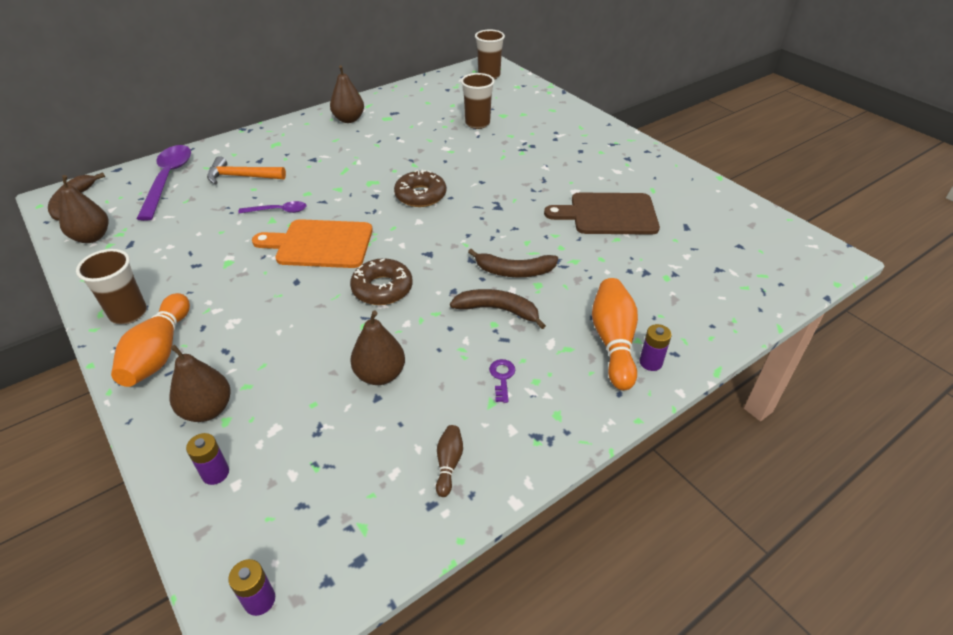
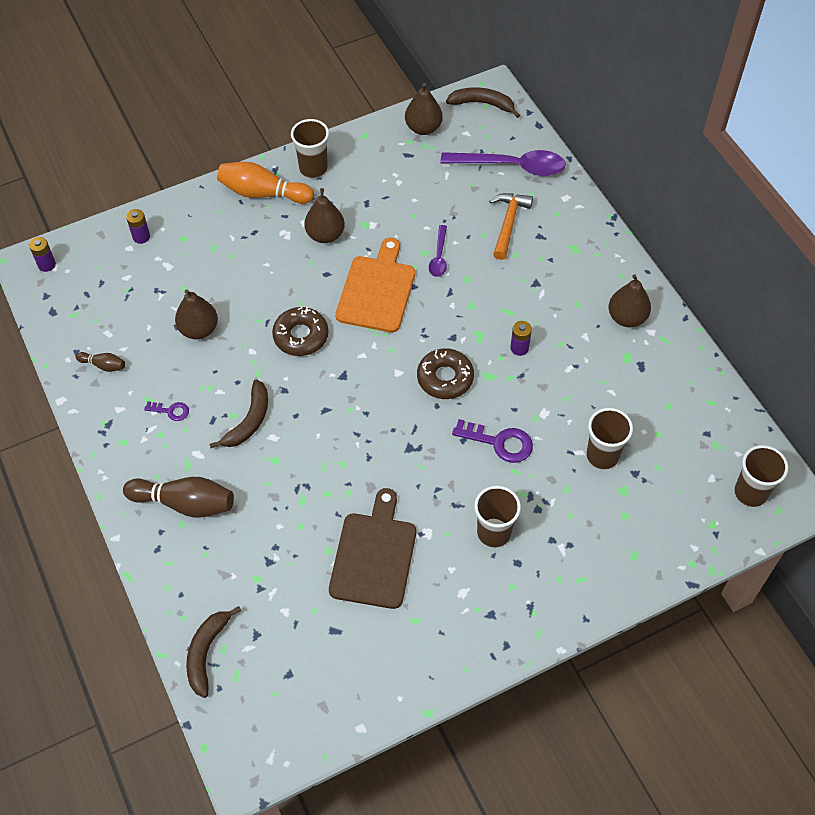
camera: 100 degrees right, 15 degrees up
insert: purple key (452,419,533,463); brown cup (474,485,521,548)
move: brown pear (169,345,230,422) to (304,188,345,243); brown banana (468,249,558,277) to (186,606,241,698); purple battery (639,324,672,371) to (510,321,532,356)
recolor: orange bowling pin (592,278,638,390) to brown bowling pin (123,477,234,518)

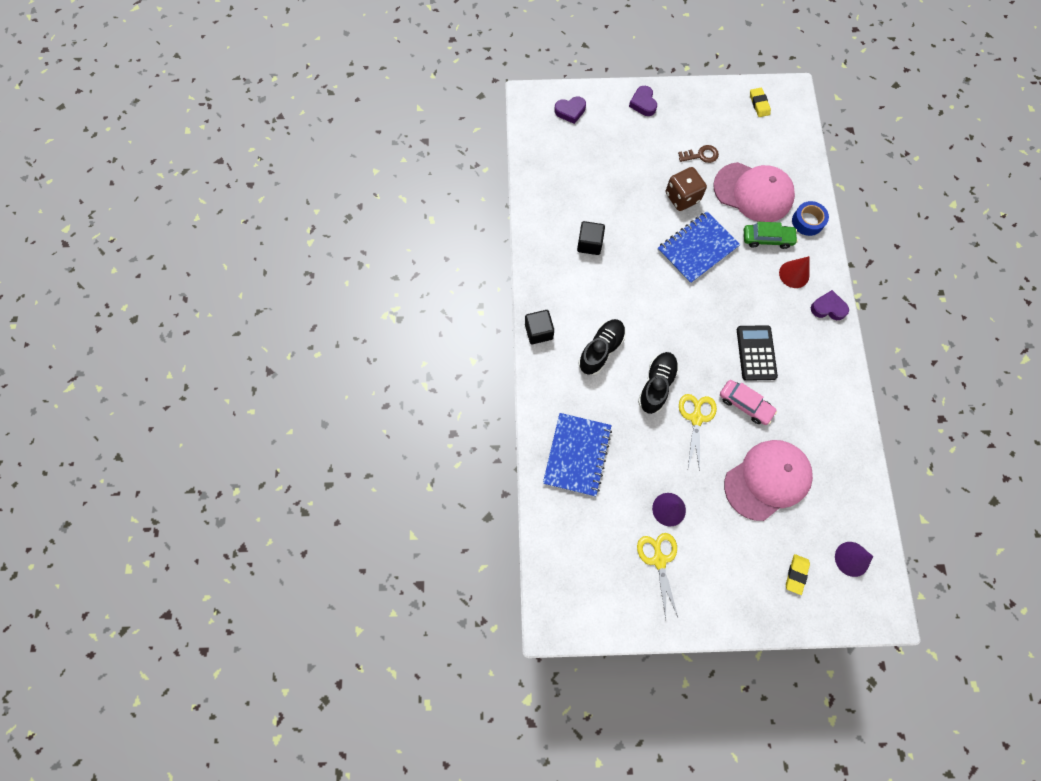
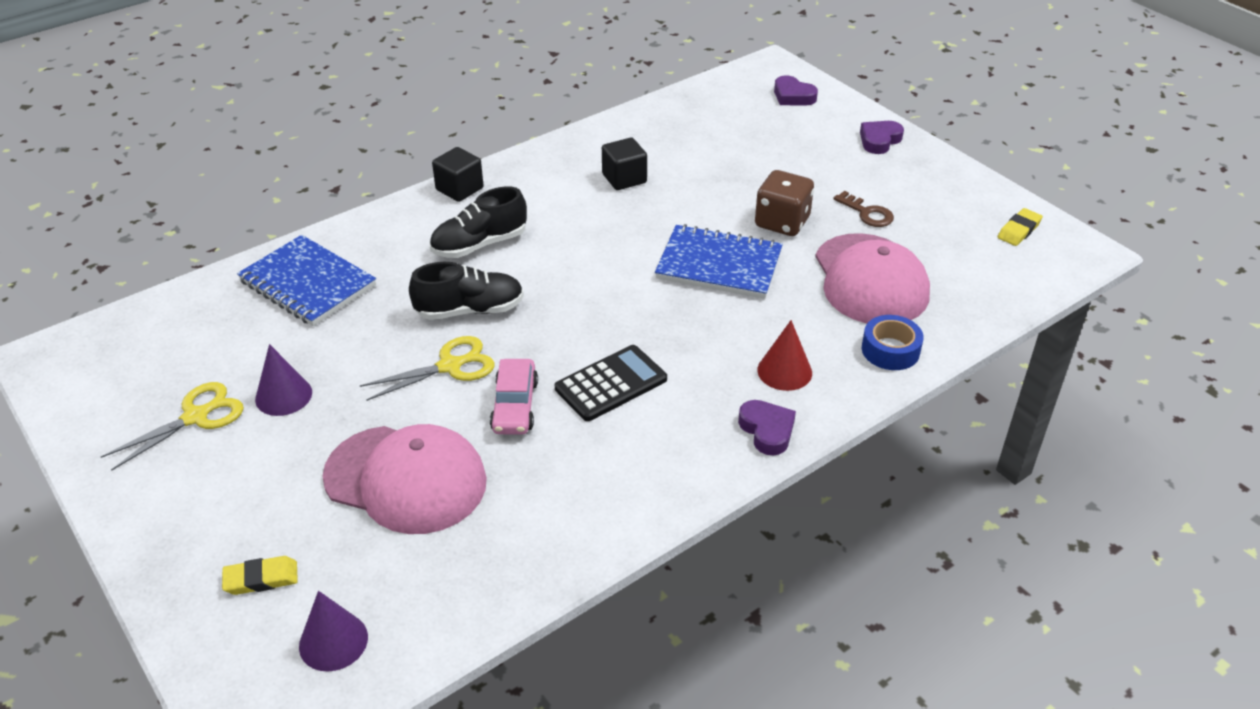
camera: 55 degrees right, 30 degrees down
delete: green car (744,222,798,249)
rotate: blue notebook (543,413,612,496) = (237,235,376,326) 60 degrees clockwise; black shoe (578,319,626,375) = (430,186,527,258) 150 degrees clockwise

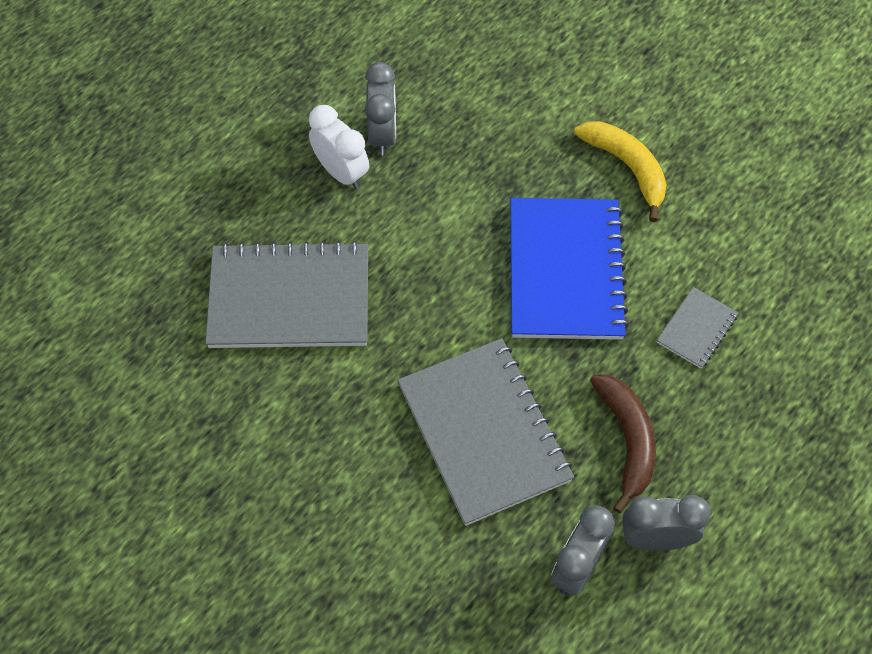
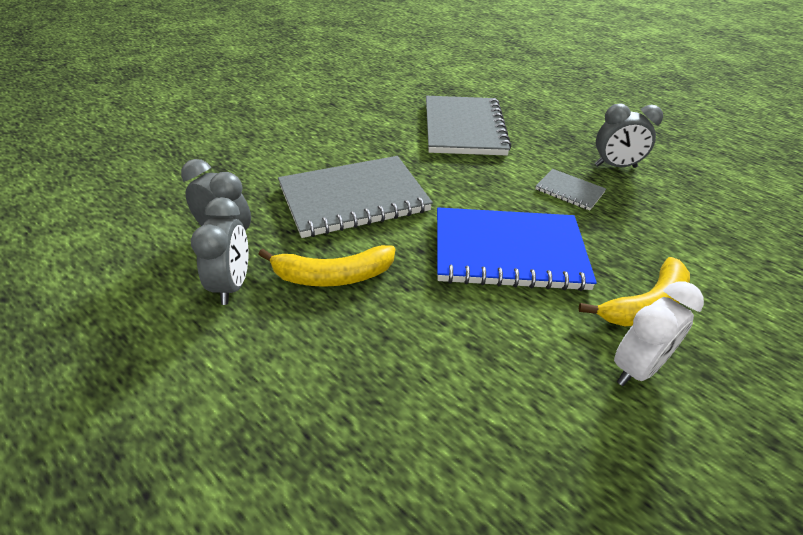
camera: 90 degrees right, 20 degrees down
move: white clock (309,105,369,189) to (614,282,704,386); grey notebook (657,287,738,369) to (535,169,606,211)
recolor: brown banana (590,374,656,513) to yellow banana (258,245,395,287)

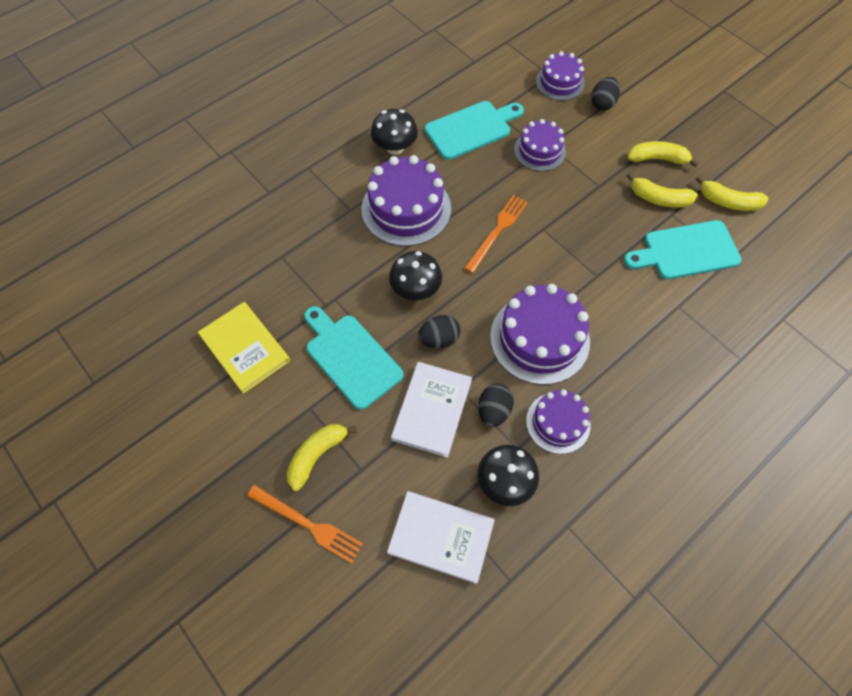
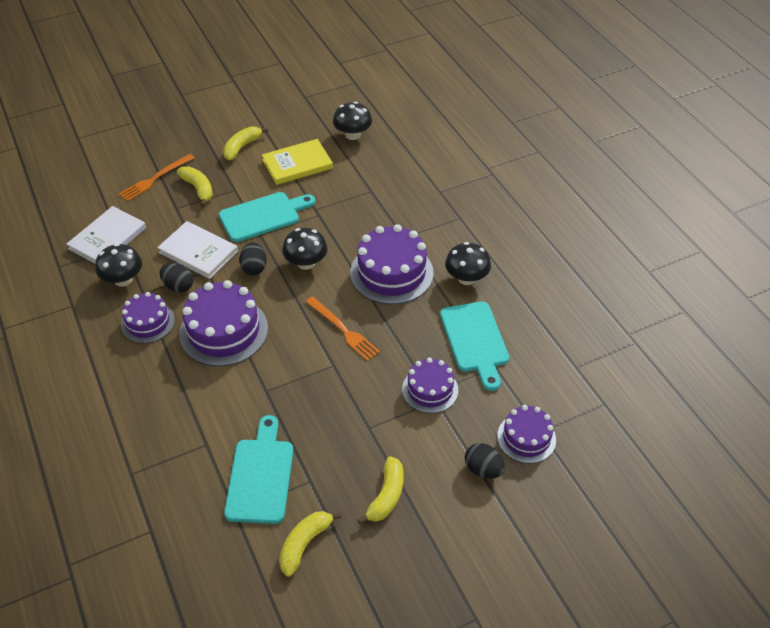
camera: 105 degrees right, 15 degrees down
insert: black mushroom (333,102,372,140)
move: yellow banana (627,173,698,207) to (223,126,268,161)

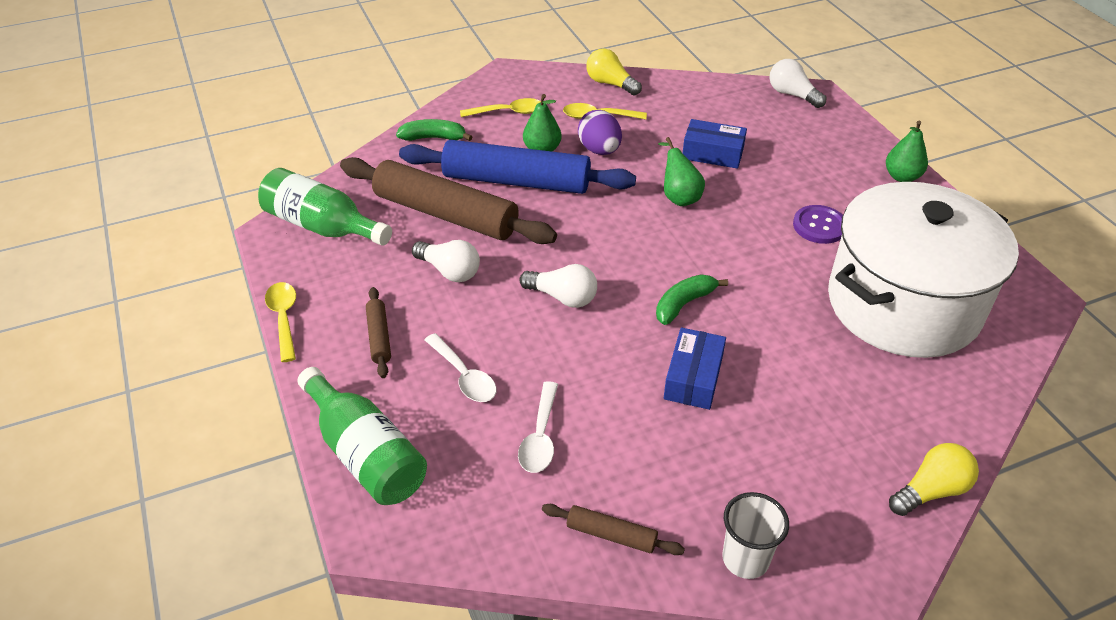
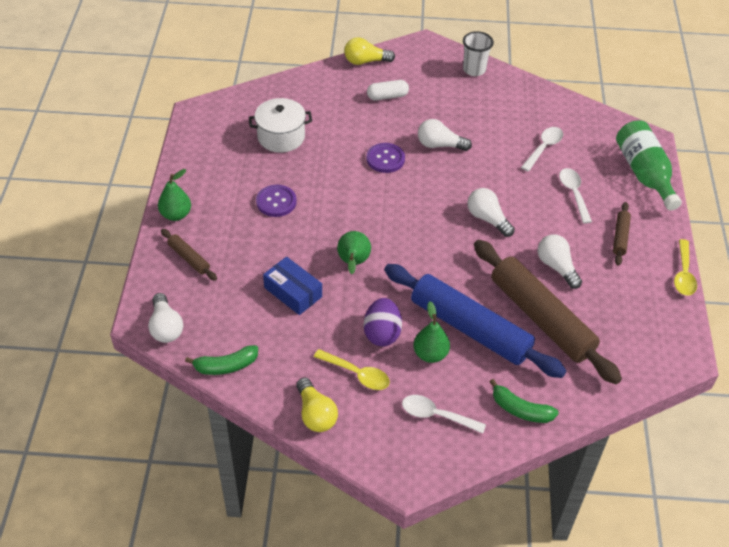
camera: 155 degrees left, 5 degrees up
delete: green bottle (258,168,392,246)
insert: white capsule (367,80,409,100); purple button (367,143,405,173)
move: brown rolling pin (542,504,685,555) to (161,229,217,281); green banana (656,274,728,325) to (185,345,258,375)
replace: blue box (664,328,726,410) to white light bulb (418,119,472,151)
recolor: yellow spoon (460,98,541,117) to white spoon (402,395,486,434)
resize: white pot (828,182,1019,358) = (248,98,312,153) x0.48

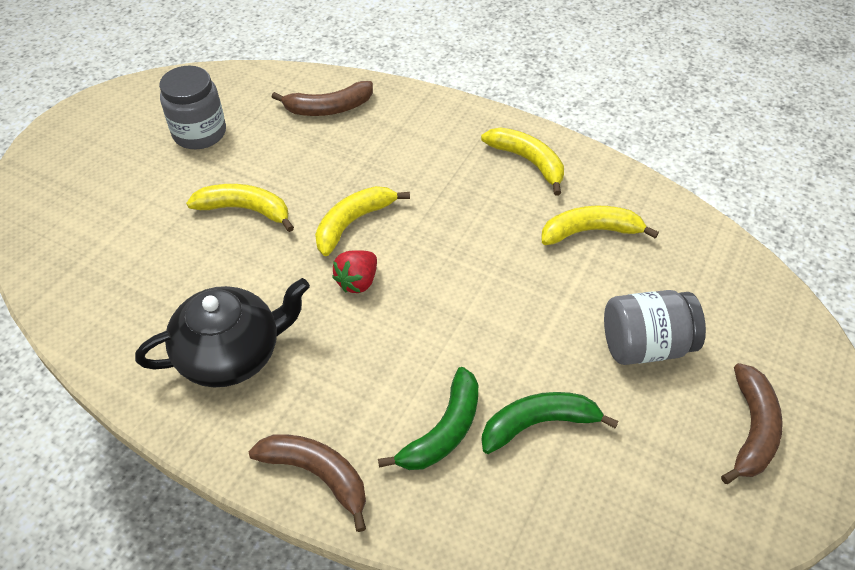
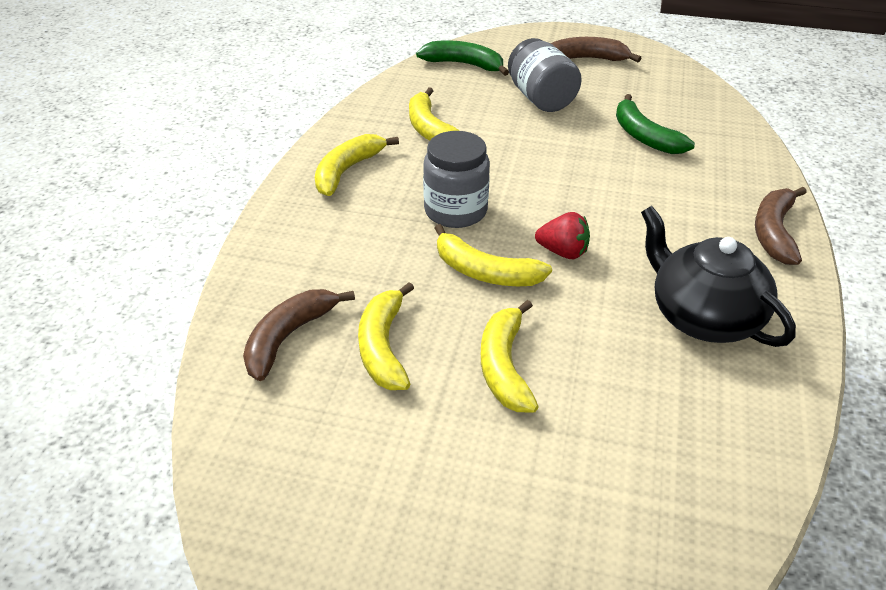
camera: 105 degrees left, 10 degrees down
insert: yellow banana (358,282,414,390)
move: grey jar (159,66,226,149) to (423,131,490,228); green banana (378,367,478,470) to (416,40,509,76)
rotate: brown banana (272,81,373,116) = (243,289,355,381) 120 degrees counterclockwise

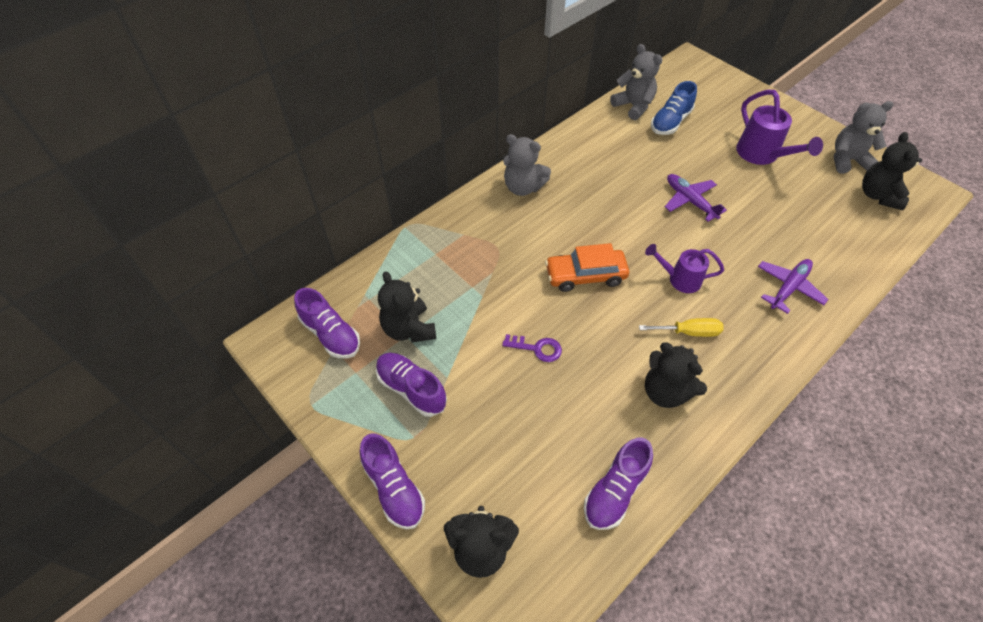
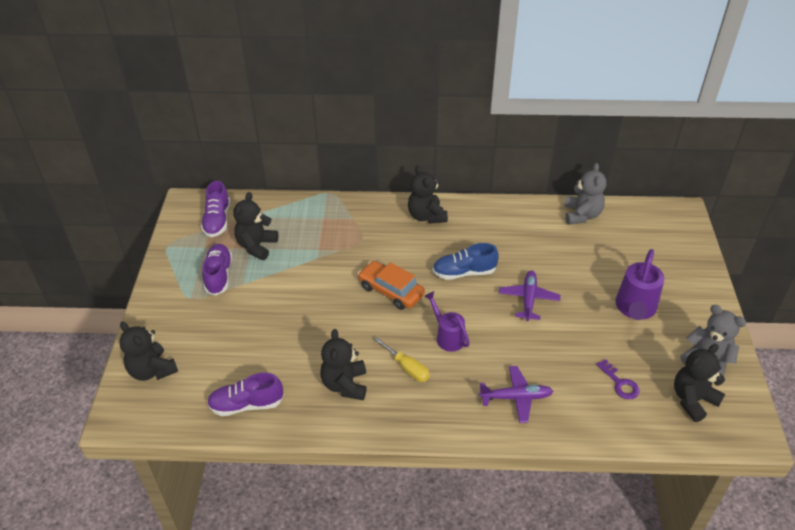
camera: 45 degrees right, 10 degrees down
delete: purple shoe (360,433,425,529)
move: purple key (502,334,562,362) to (596,359,640,399); blue shoe (651,81,697,135) to (432,243,498,280)
recolor: grey teddy bear (503,134,551,196) to black teddy bear (408,166,448,224)

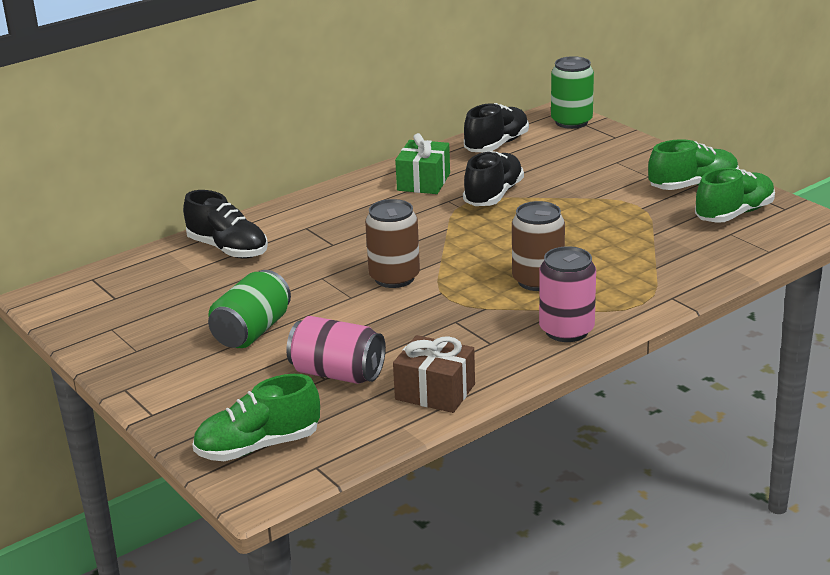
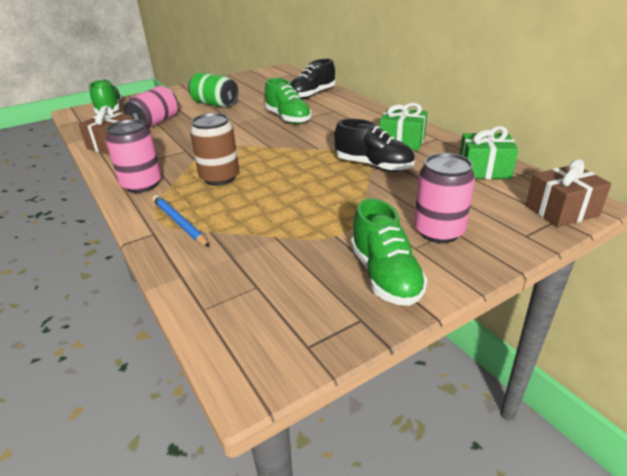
camera: 95 degrees right, 5 degrees up
delete: brown can (365,199,420,288)
insert: blue pencil (153,195,210,247); pink can (414,153,475,243)
move: green shoe (695,167,775,223) to (265,78,312,124)
replace: black shoe (464,103,529,152) to green gift (460,126,518,179); green can (551,56,594,129) to brown gift (526,159,611,227)

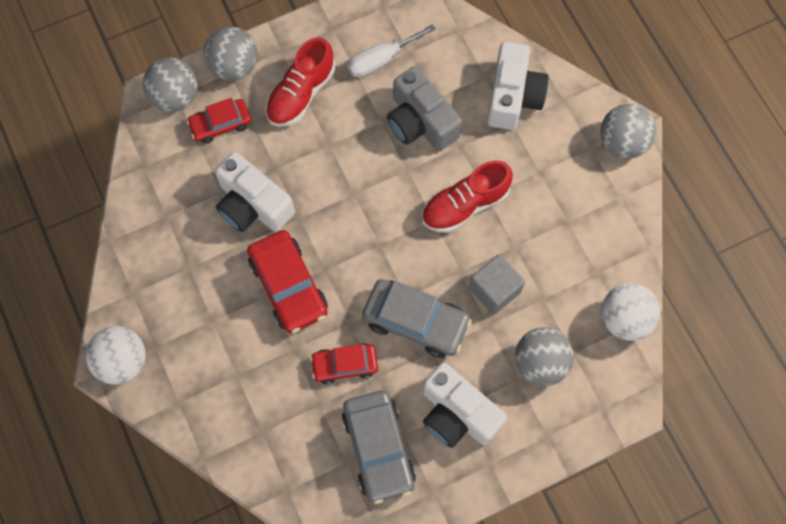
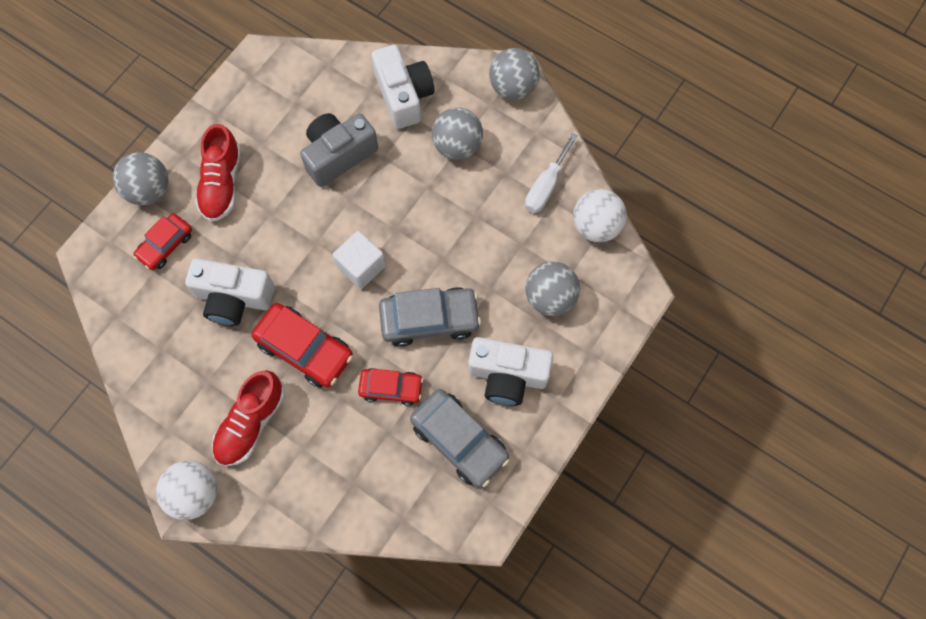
camera: 30 degrees left, 0 degrees up
delete: grey cube (469,254,525,315)
insert: white cube (333,231,386,289)
move: grey ball (143,57,198,112) to (432,108,483,160); white screwdriver (348,24,436,77) to (525,133,577,213); red shoe (422,161,513,233) to (212,370,285,466)
rotate: red car (310,343,378,384) = (358,368,423,406) 135 degrees counterclockwise; grey camera (387,66,462,151) = (300,113,378,187) 120 degrees clockwise

